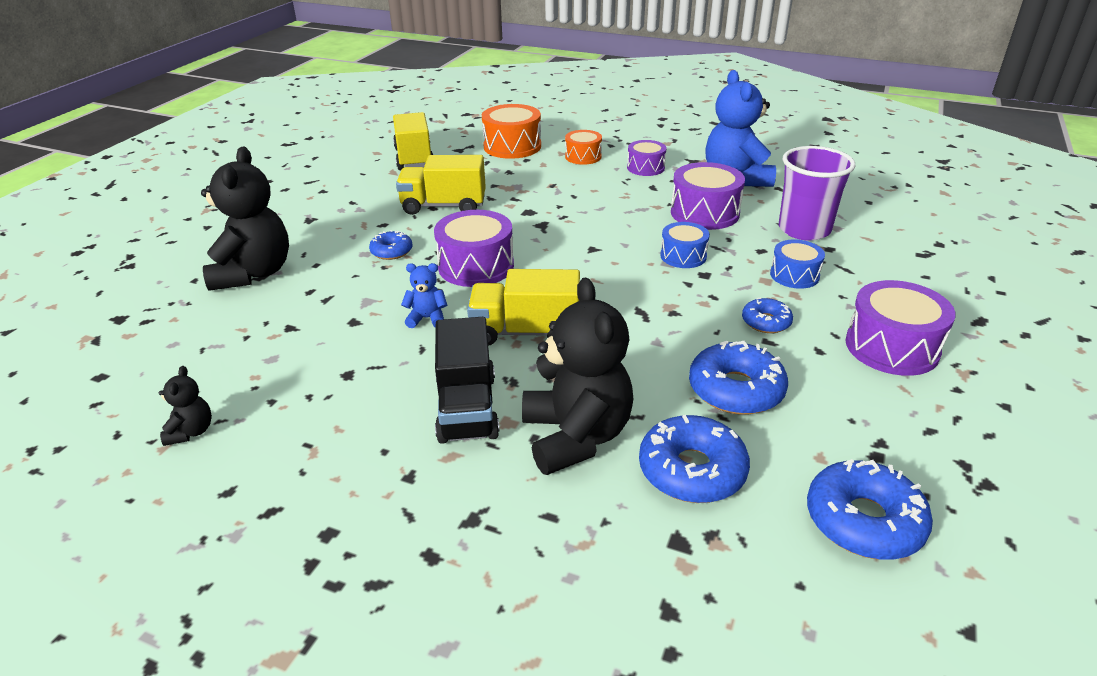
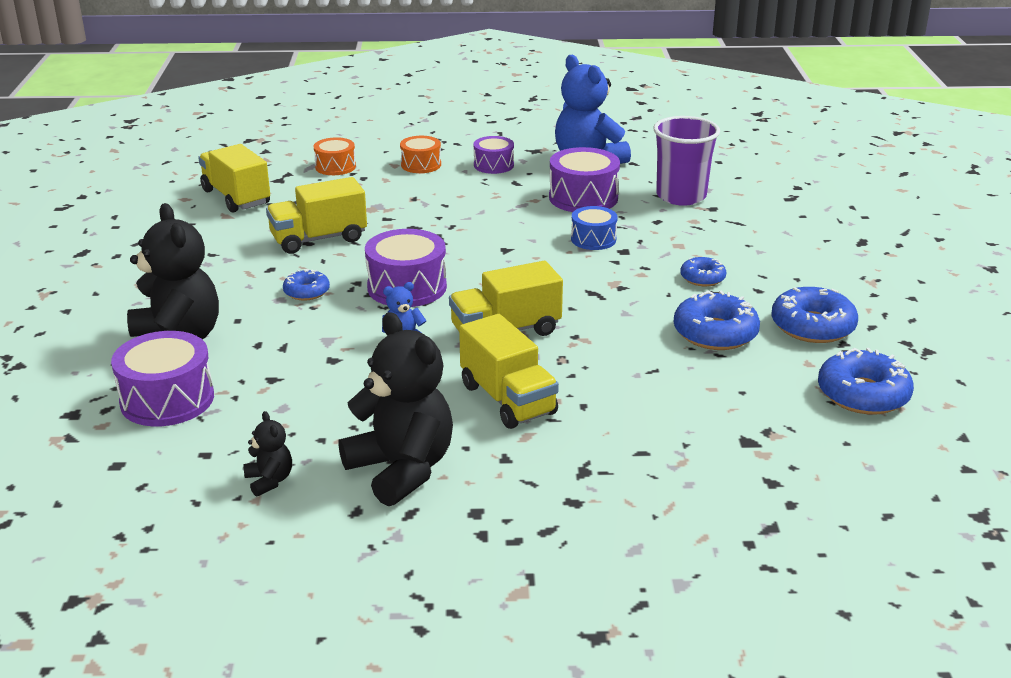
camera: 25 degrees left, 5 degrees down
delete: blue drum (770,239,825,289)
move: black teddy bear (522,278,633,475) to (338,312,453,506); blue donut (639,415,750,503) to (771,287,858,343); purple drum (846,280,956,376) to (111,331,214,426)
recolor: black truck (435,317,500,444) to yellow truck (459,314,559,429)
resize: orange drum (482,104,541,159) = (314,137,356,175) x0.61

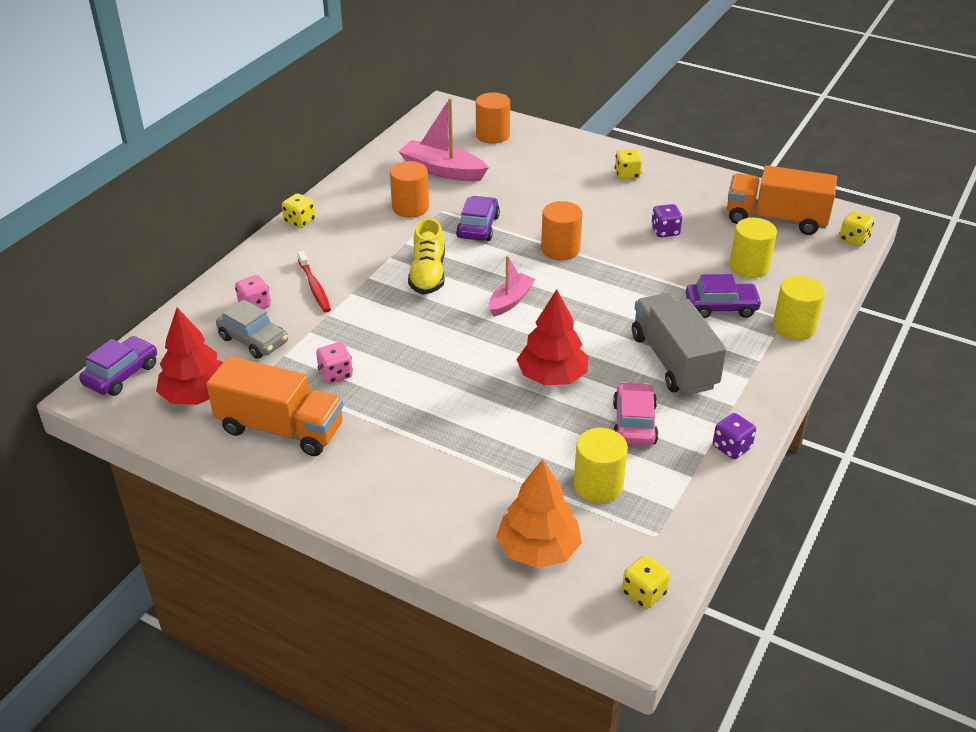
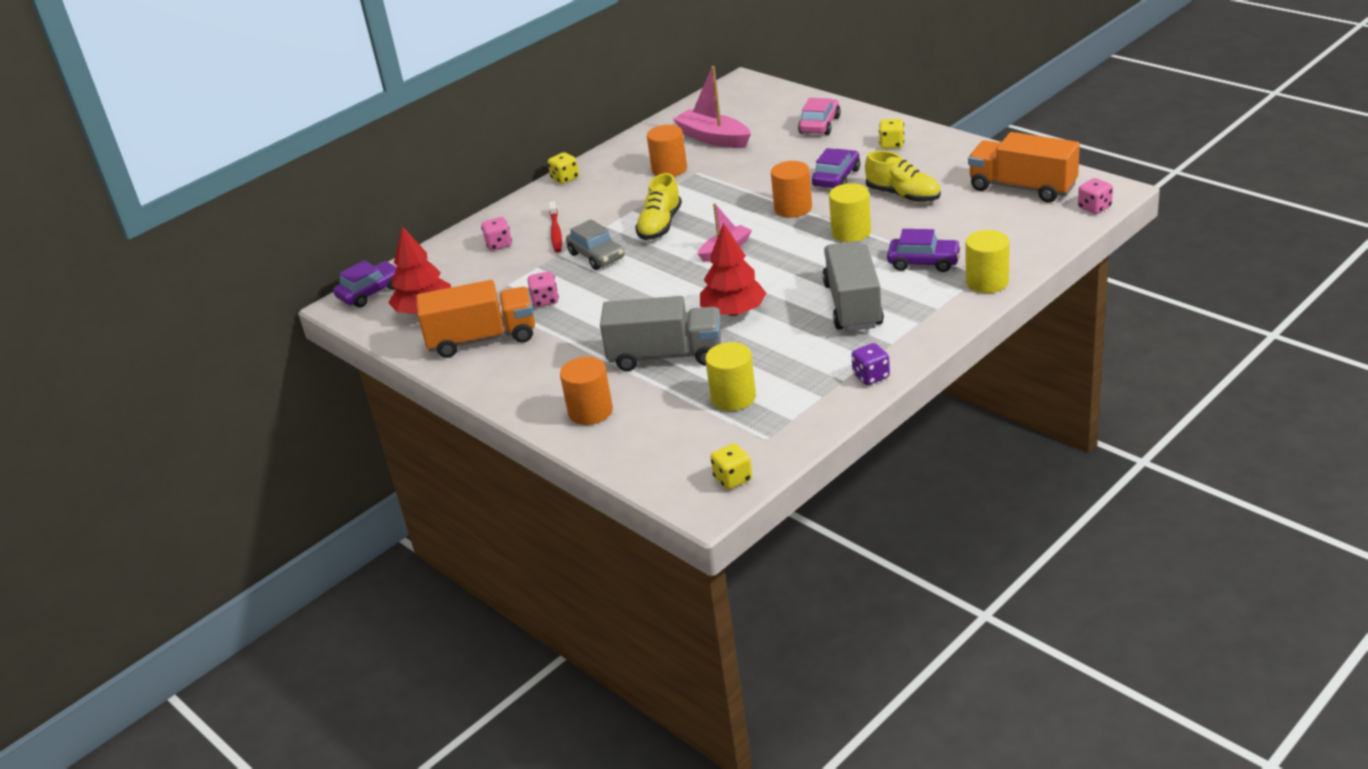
camera: 20 degrees right, 5 degrees down
delete: orange tree (496,459,582,568)
insert: grey truck (600,296,721,371)
move: grey car (216,299,288,359) to (566,219,625,270); purple car (456,196,500,241) to (812,148,860,188); orange cylinder (476,92,510,144) to (560,357,613,425); pink car (613,382,658,446) to (798,98,841,135); yellow cylinder (730,218,777,278) to (829,183,871,242)
replace: purple dice (651,204,683,237) to yellow shoe (865,151,941,202)
recolor: yellow dice (839,211,874,246) to pink dice (1078,178,1113,214)
rotate: orange truck (206,356,343,456) = (416,280,535,358) 45 degrees counterclockwise

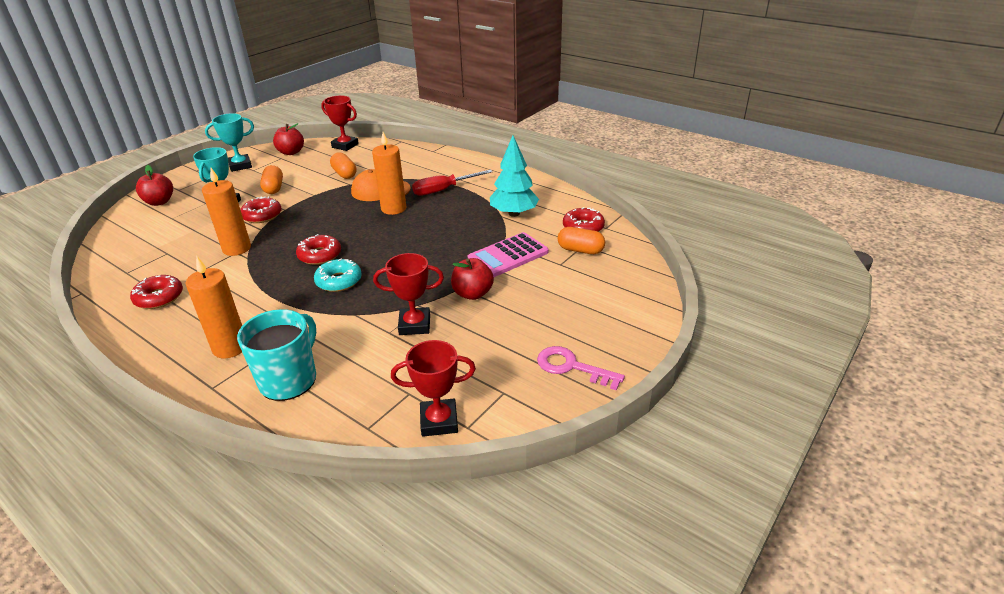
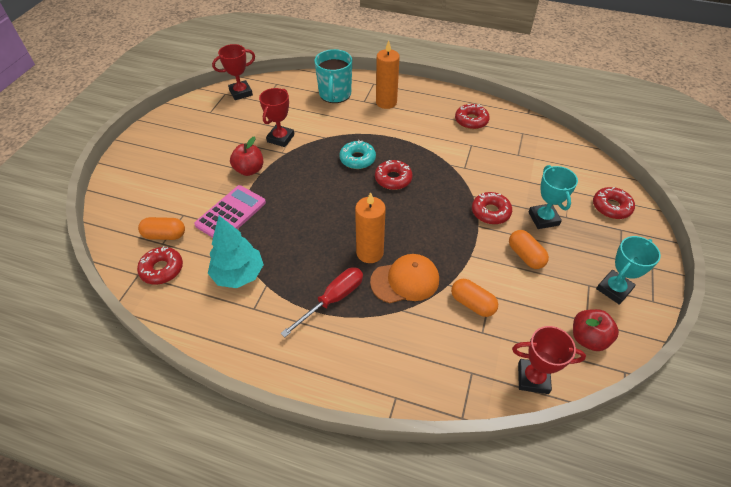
camera: 160 degrees right, 15 degrees up
delete: orange candle (202,168,251,256); pink key (537,346,625,390)
replace: red apple (136,165,173,206) to red donut (593,187,635,219)
rotate: red trophy (373,253,444,335) = (259,88,294,147) 45 degrees counterclockwise

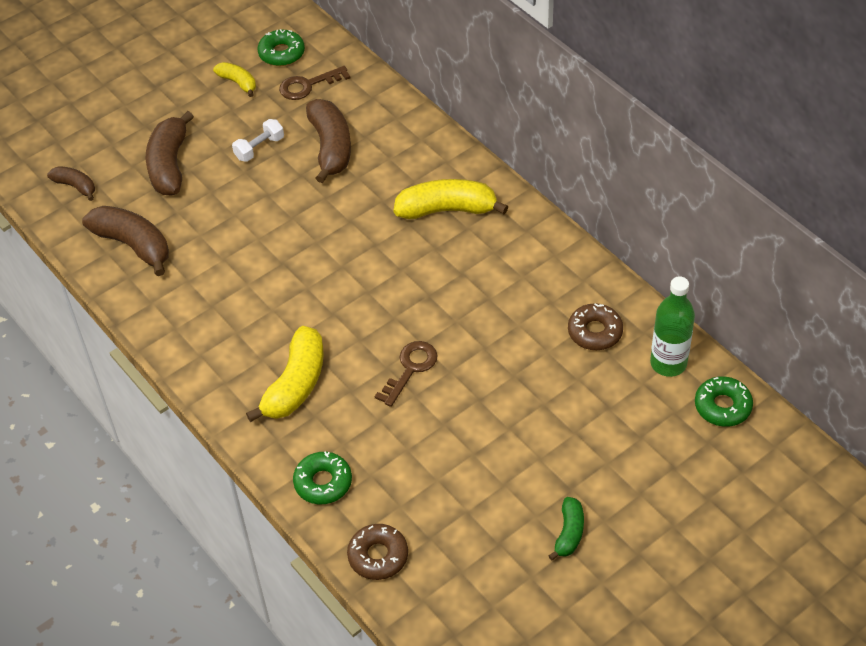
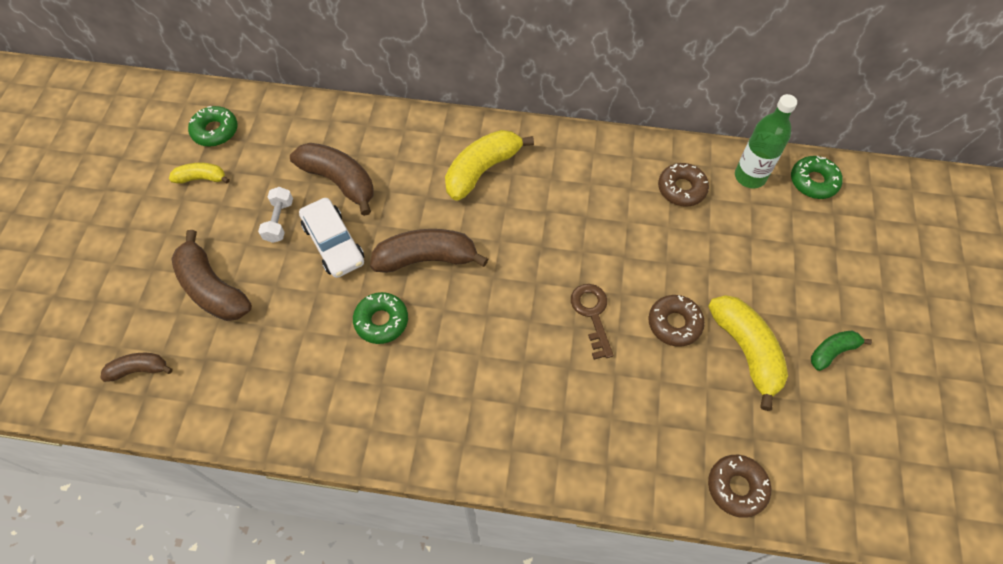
camera: 45 degrees left, 10 degrees up
delete: brown key (279,66,350,100)
insert: white car (299,198,364,278); brown donut (649,295,705,347)
move: brown banana (82,206,169,276) to (370,229,488,273); yellow banana (246,326,324,422) to (708,295,788,411); green donut (293,451,352,504) to (353,292,408,344)
rotate: green banana (549,497,584,560) = (811,331,872,371) 90 degrees counterclockwise

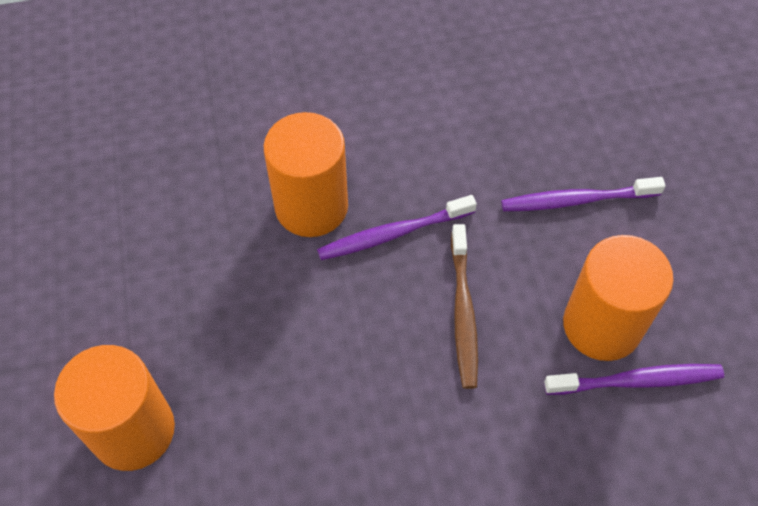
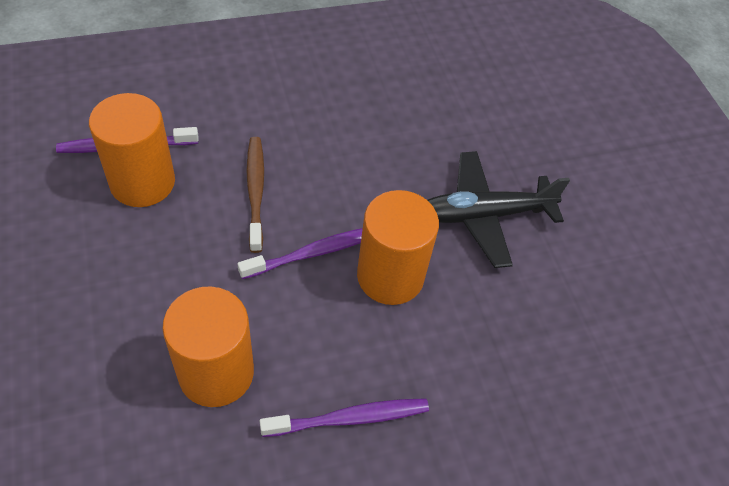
camera: 170 degrees right, 5 degrees down
insert: black plane (428,151,570,268)
move: orange cylinder (54,345,175,471) to (162,287,254,407); purple toothbrush (501,177,665,212) to (260,398,429,437)

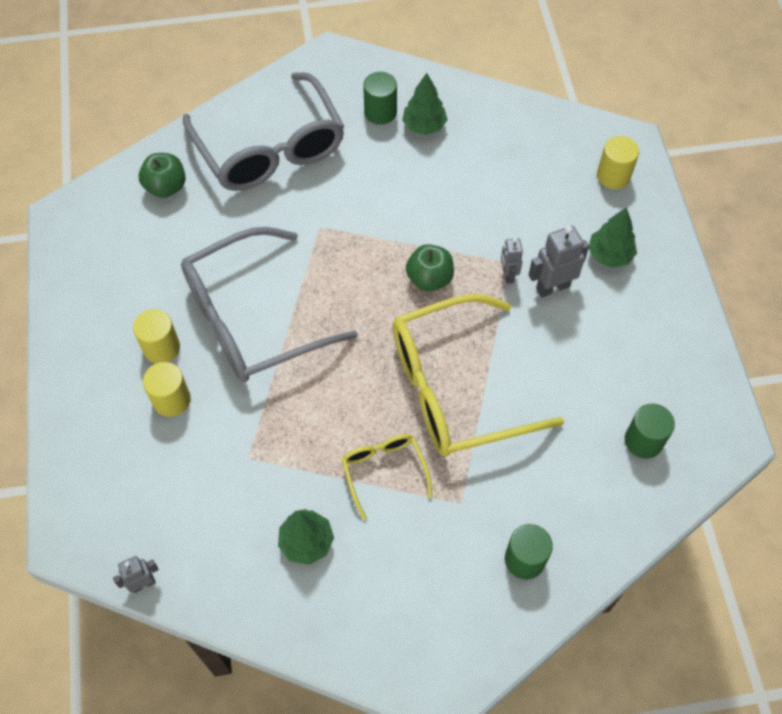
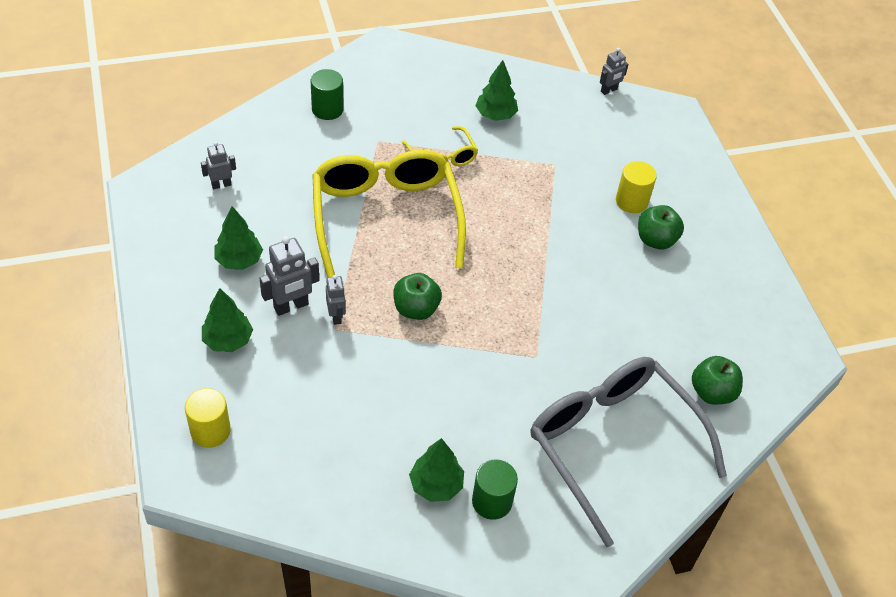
camera: 170 degrees right, 10 degrees down
delete: grey glasses (181,227,358,382)
insert: green tree (214,206,263,270)
replace: yellow cylinder (133,309,180,363) to green apple (638,205,684,249); green cylinder (625,403,675,458) to grey robot (201,142,236,189)
rotate: yellow glasses (393,294,564,457) = (312,150,466,278) 75 degrees counterclockwise

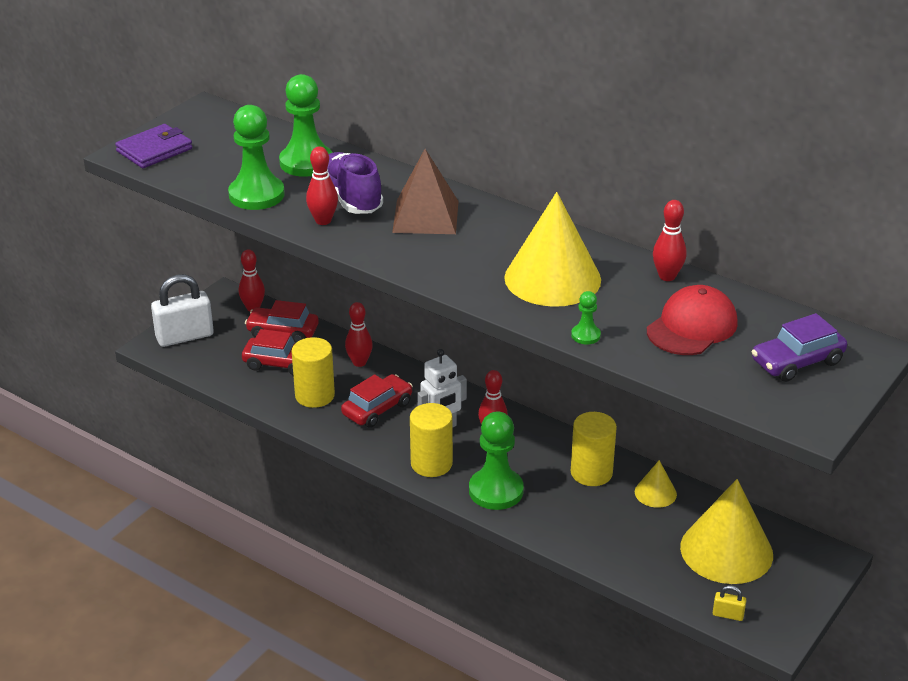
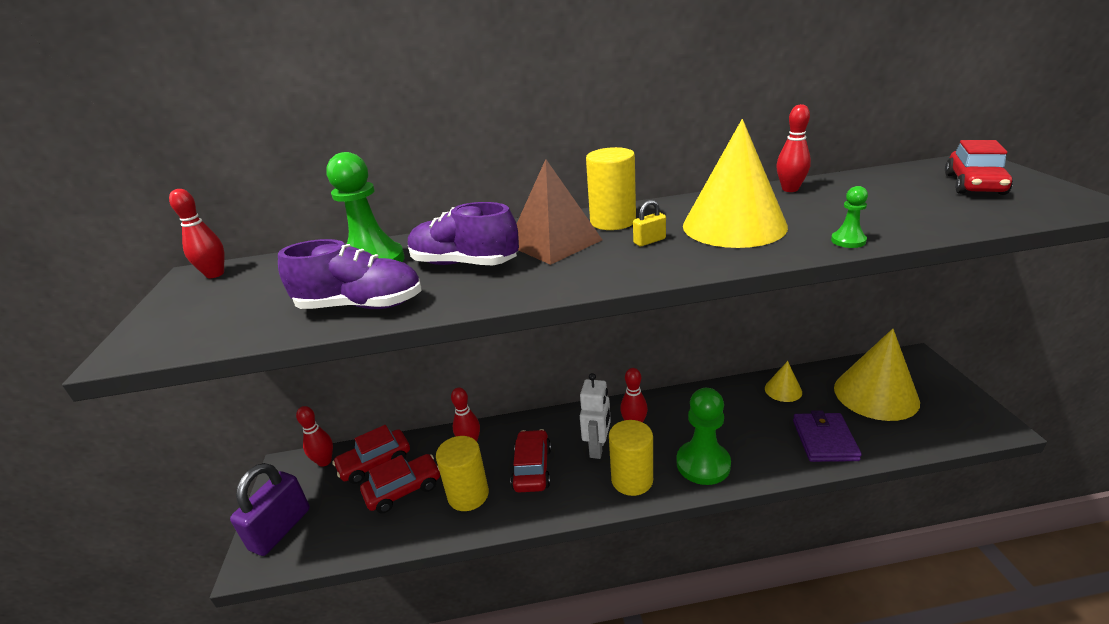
camera: 40 degrees left, 5 degrees down
delete: red cap (647,285,738,355)
move: purple wallet (115,124,192,168) to (793,410,862,462); red bowling pin (306,146,338,225) to (169,189,225,278); yellow cylinder (571,412,617,486) to (586,147,636,230); yellow padlock (713,585,746,621) to (633,200,666,246)
replace: green pawn (228,105,285,210) to purple shoe (278,239,422,309)
recolor: white padlock (151,274,214,347) to purple padlock (230,463,310,556); purple car (752,313,847,382) to red car (945,140,1013,195)

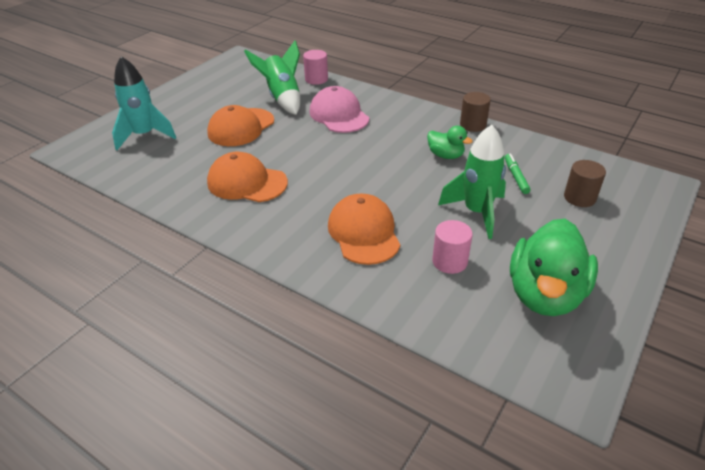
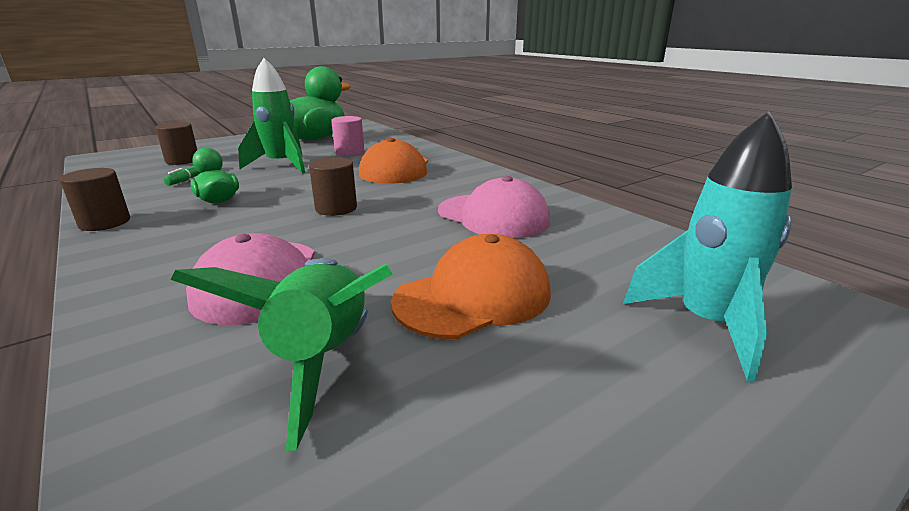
camera: 160 degrees left, 15 degrees down
delete: pink cylinder (303,50,328,85)
insert: brown cylinder (309,157,357,216)
recolor: orange cap (207,152,288,202) to pink cap (438,176,550,239)

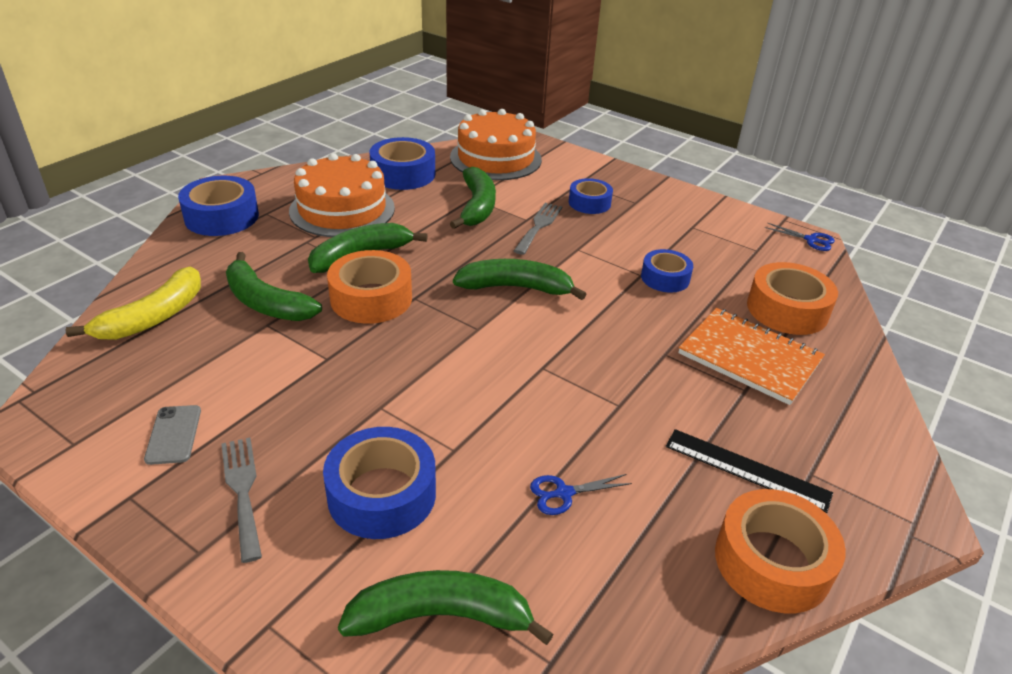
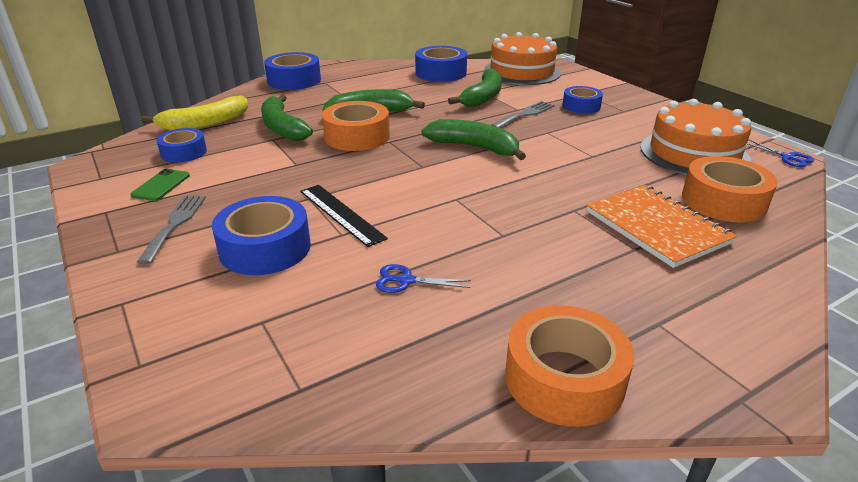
camera: 25 degrees right, 5 degrees down
delete: green banana (338,570,554,645)
move: orange cake (289,153,395,237) to (641,99,751,175); blue tape (641,249,693,293) to (156,128,207,163); black ruler (666,429,833,513) to (300,185,388,247)
recolor: grey phone (144,405,201,465) to green phone (130,169,190,201)

